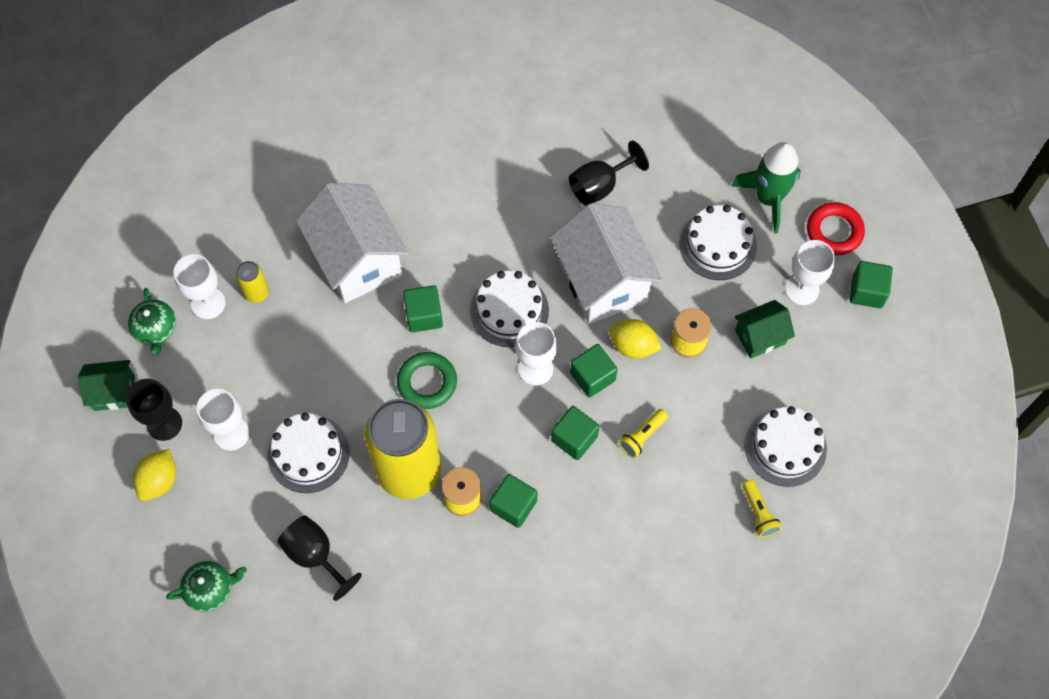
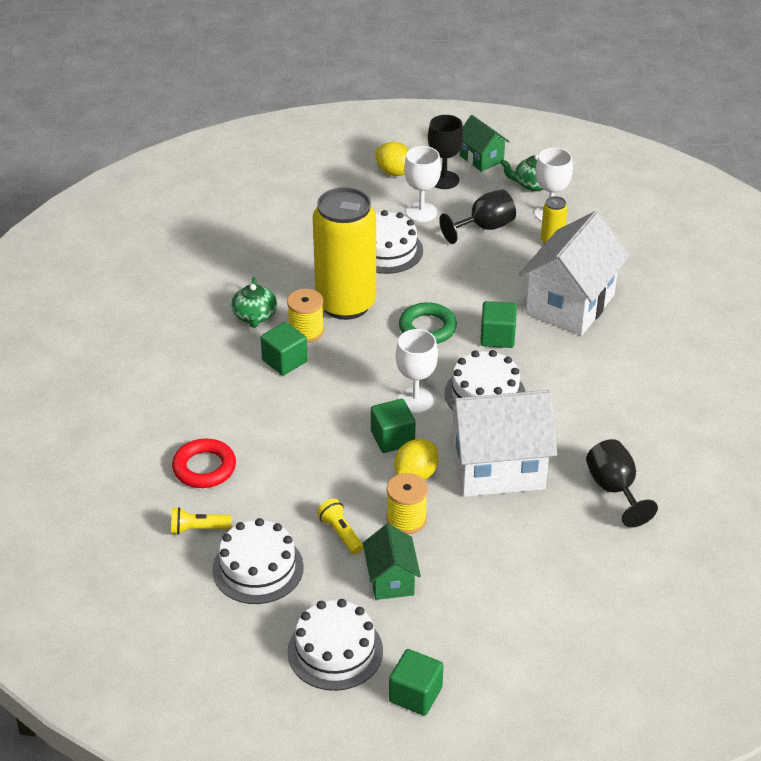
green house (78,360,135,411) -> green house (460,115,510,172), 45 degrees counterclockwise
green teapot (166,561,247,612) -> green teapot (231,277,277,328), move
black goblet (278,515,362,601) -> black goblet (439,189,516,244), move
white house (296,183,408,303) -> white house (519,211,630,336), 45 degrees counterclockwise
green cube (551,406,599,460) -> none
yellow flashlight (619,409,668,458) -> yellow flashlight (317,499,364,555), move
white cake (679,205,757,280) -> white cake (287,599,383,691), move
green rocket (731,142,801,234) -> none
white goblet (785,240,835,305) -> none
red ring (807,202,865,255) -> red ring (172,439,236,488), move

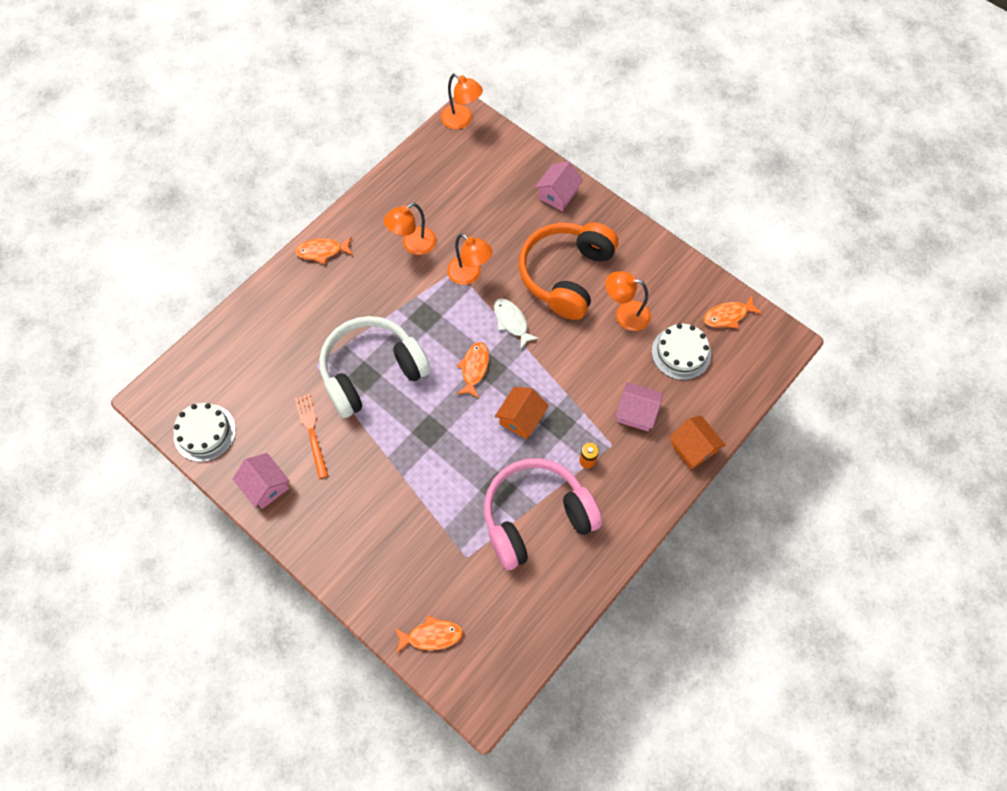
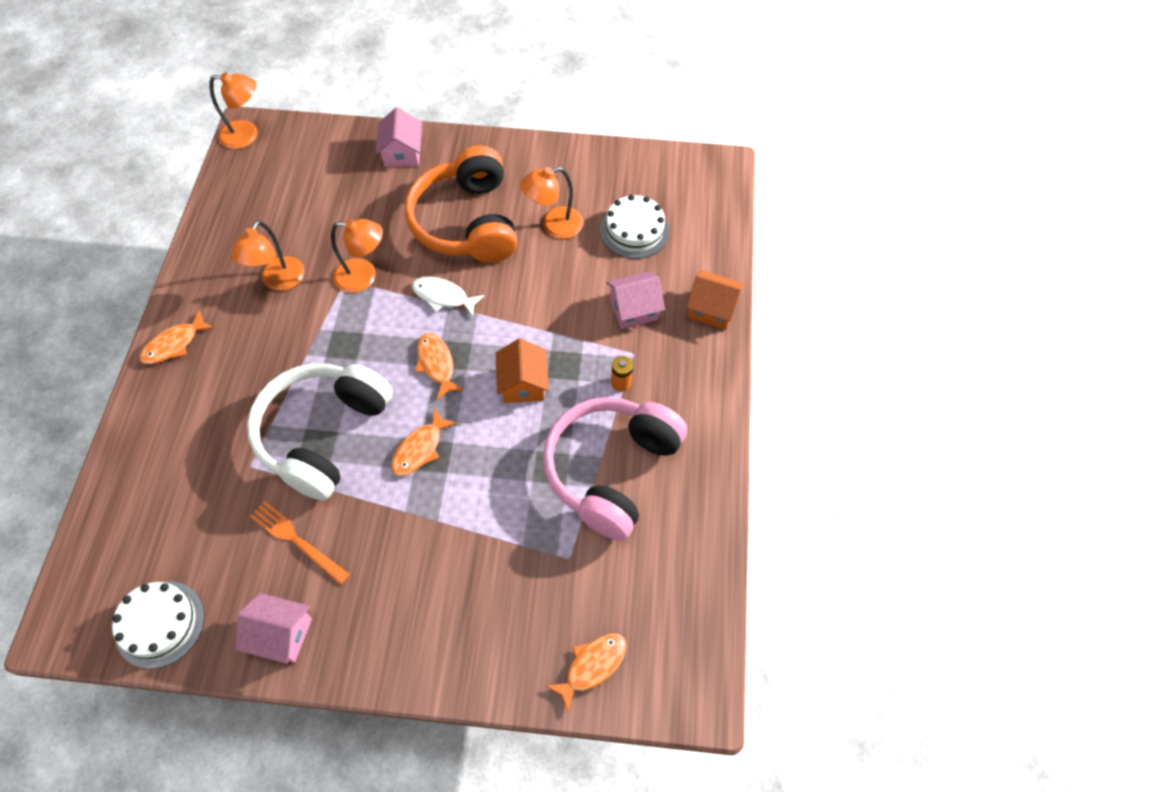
orange fish (703,296,762,328) -> orange fish (391,408,457,476), move

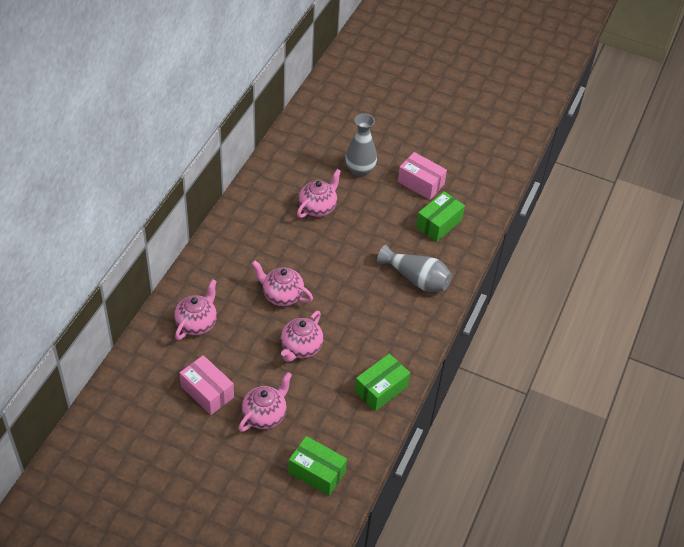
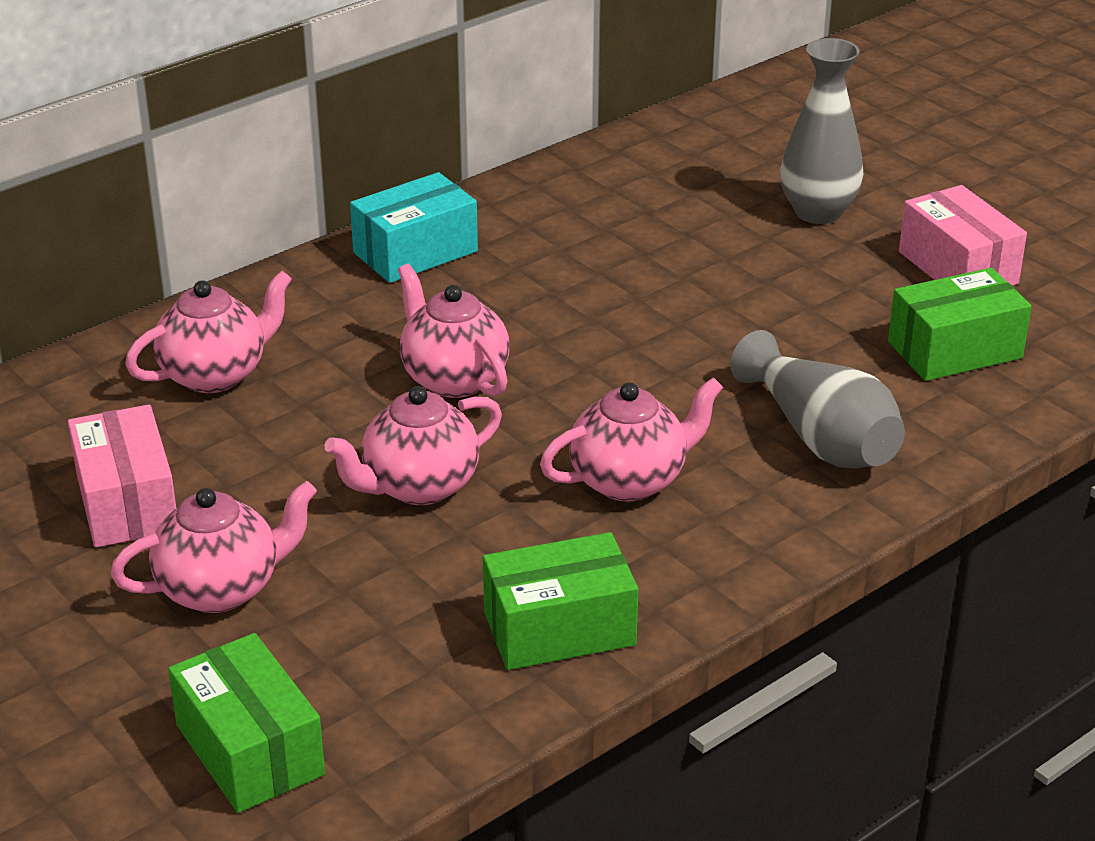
pink teapot (297,169,341,218) -> pink teapot (540,377,723,501), move
none -> turquoise box (350,172,478,283)

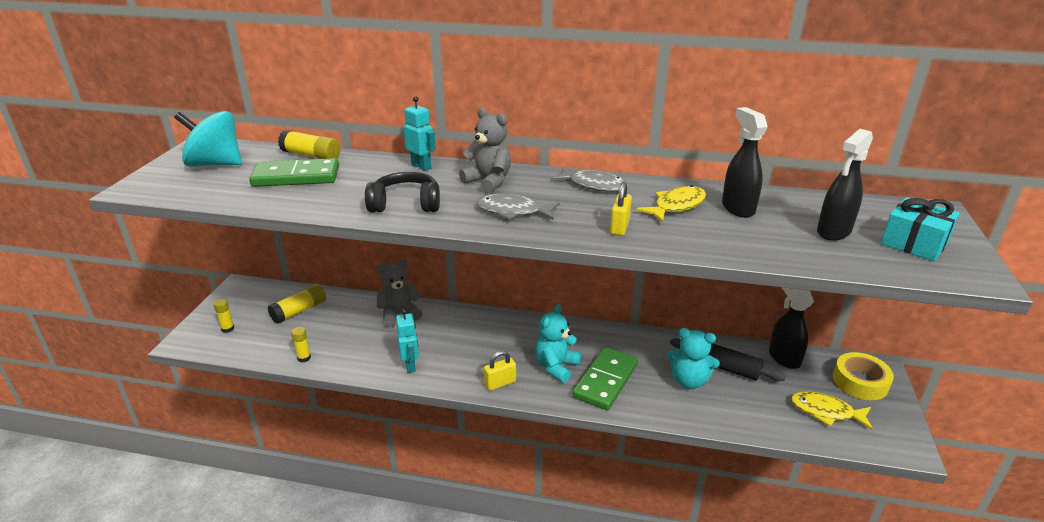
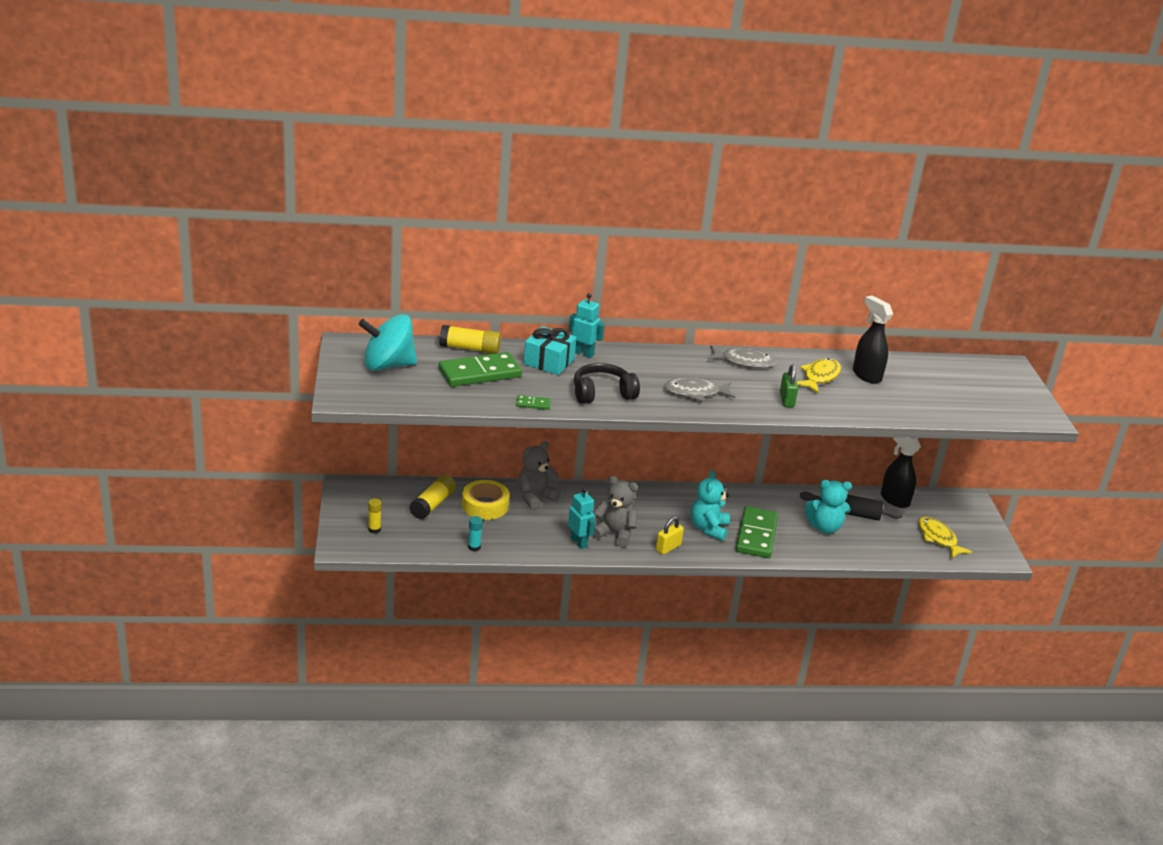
yellow glue stick (291,327,311,362) -> turquoise glue stick (468,516,483,551)
grey teddy bear (459,108,511,193) -> grey teddy bear (592,476,638,548), move
yellow padlock (610,182,632,236) -> green padlock (780,364,798,407)
yellow fish (791,391,873,429) -> yellow fish (918,517,972,558), 60 degrees clockwise
black spray bottle (817,129,873,241) -> none
yellow tape (833,352,894,400) -> yellow tape (462,480,510,520), move
turquoise gift (881,197,960,261) -> turquoise gift (524,326,577,375), move
none -> green domino (516,395,551,410)

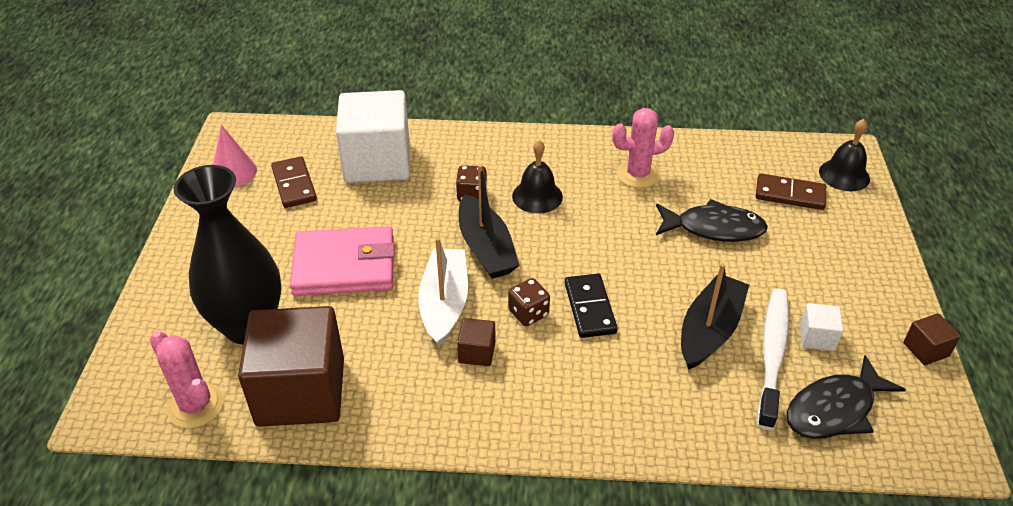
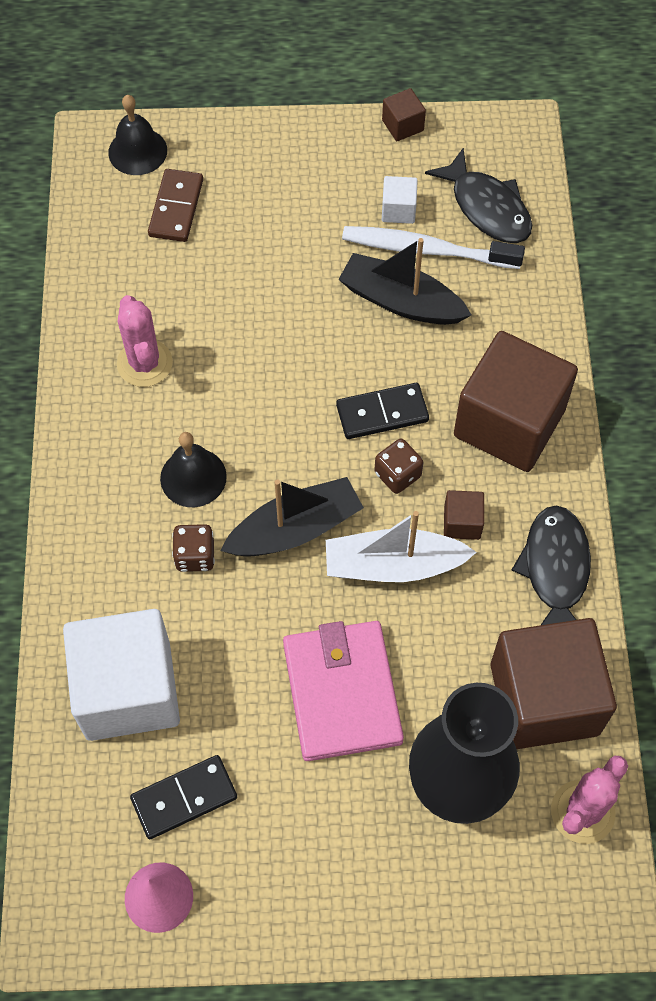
brown domino (271,156,317,208) -> black domino (130,755,237,839)
black fish (656,199,768,242) -> black fish (512,506,591,625), move
none -> brown cube (454,331,578,472)

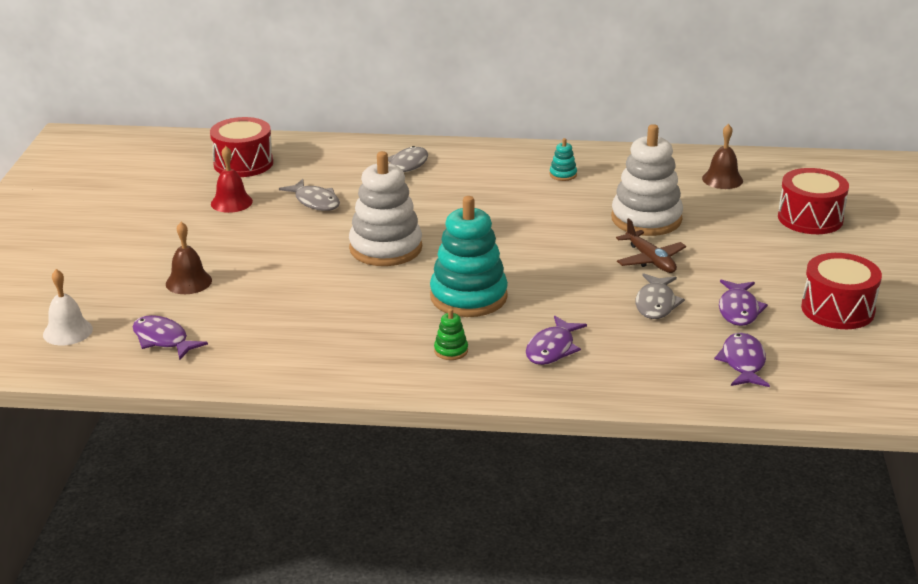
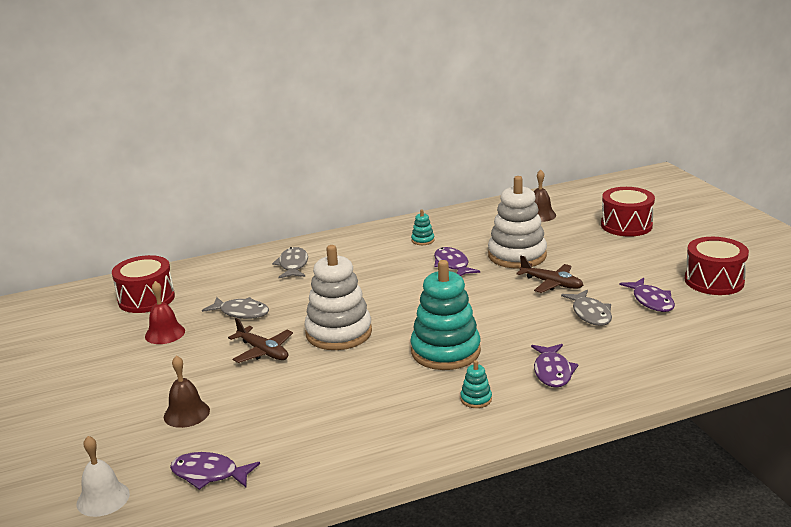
green stacking toy (434,308,468,360) -> turquoise stacking toy (461,360,492,408)
purple fish (714,333,770,387) -> purple fish (434,247,480,276), move
none -> brown plane (228,318,293,363)

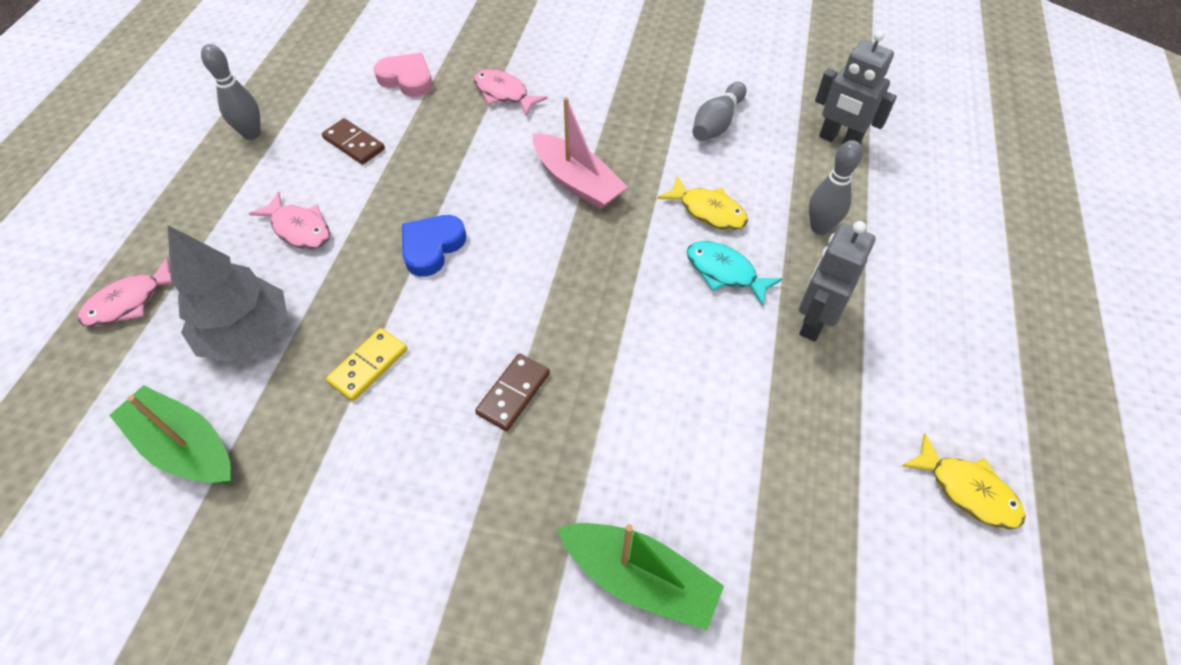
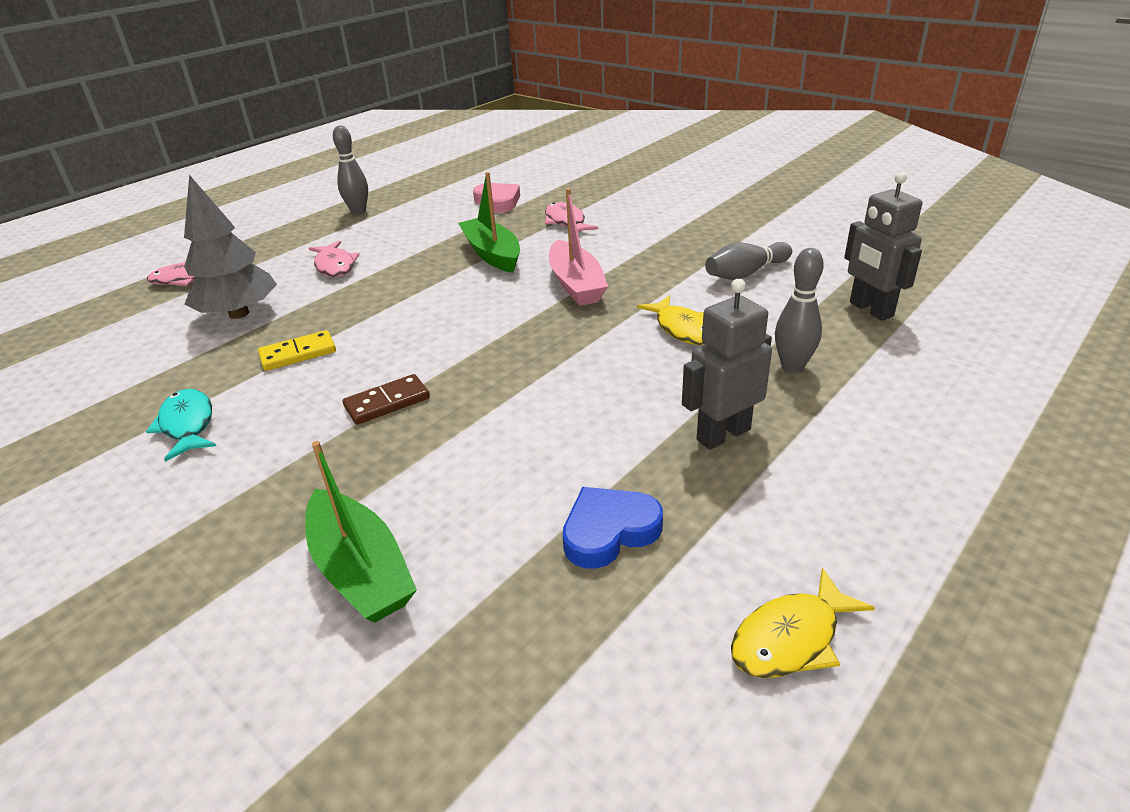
green boat (109,385,232,483) -> green boat (458,172,520,273), move
brown domino (322,118,385,165) -> none
blue heart (402,215,466,277) -> blue heart (562,487,663,569), move
turquoise fish (687,241,782,307) -> turquoise fish (146,389,216,462), move
yellow fish (902,433,1026,529) -> yellow fish (731,568,875,678), 75 degrees clockwise

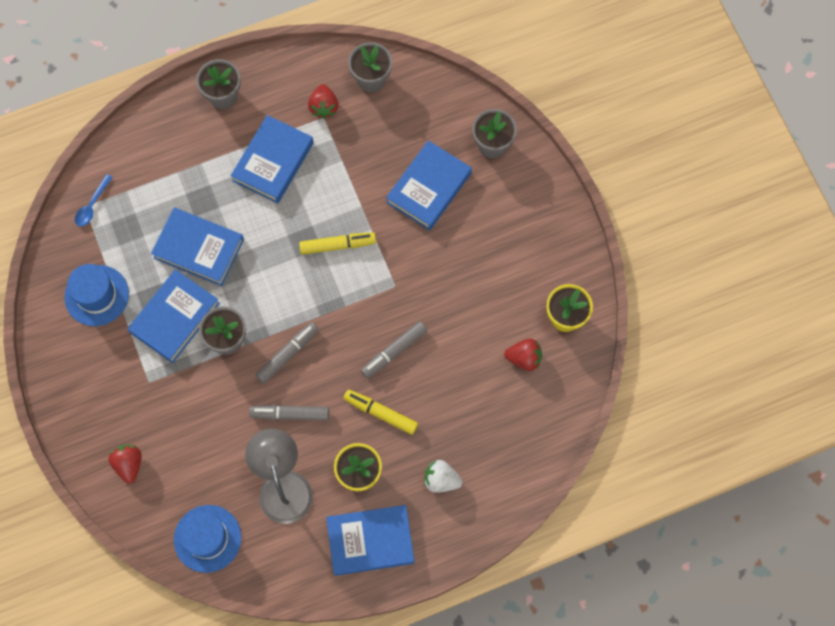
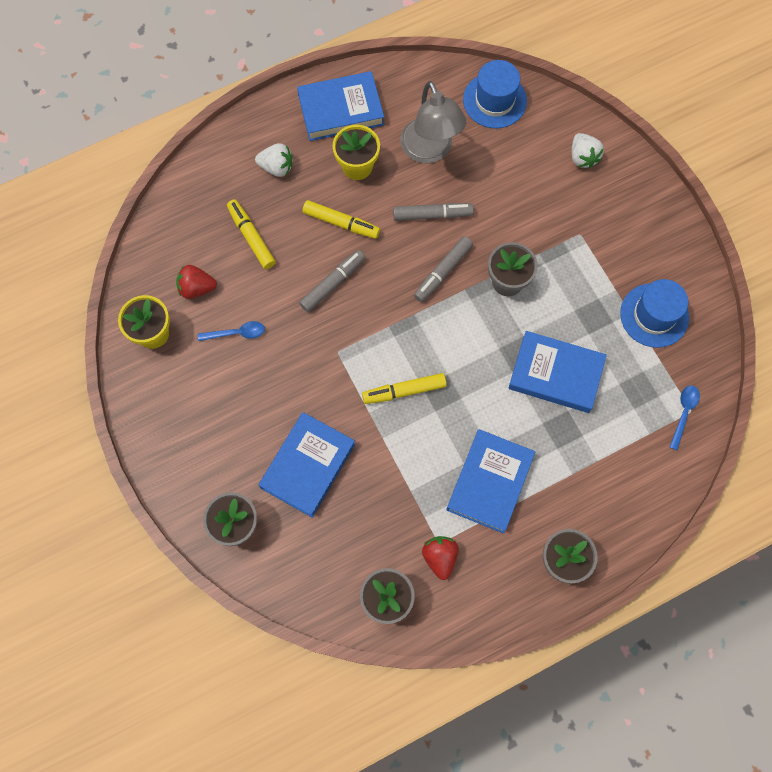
red strawberry (108,445,142,483) -> white strawberry (572,133,604,168)
blue book (128,269,220,363) -> none
none -> blue spoon (198,321,265,341)
none -> yellow marker (227,199,276,269)

